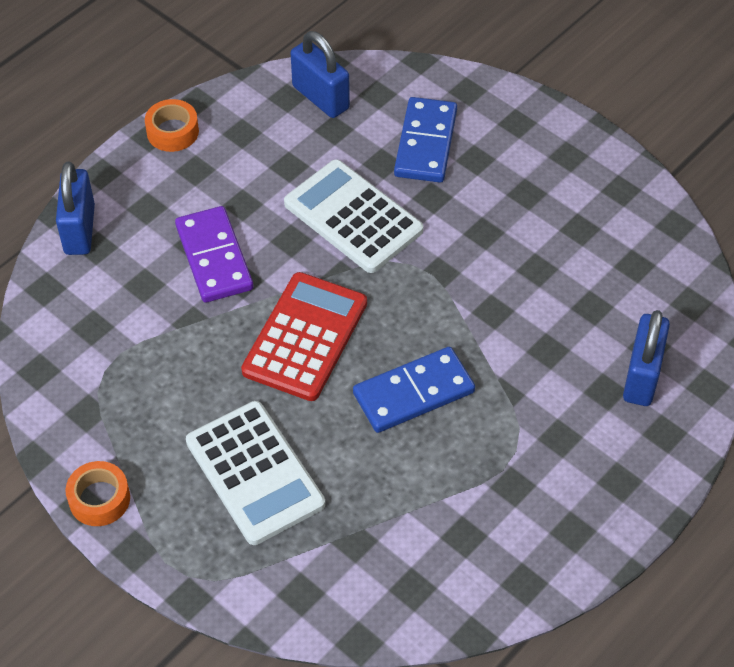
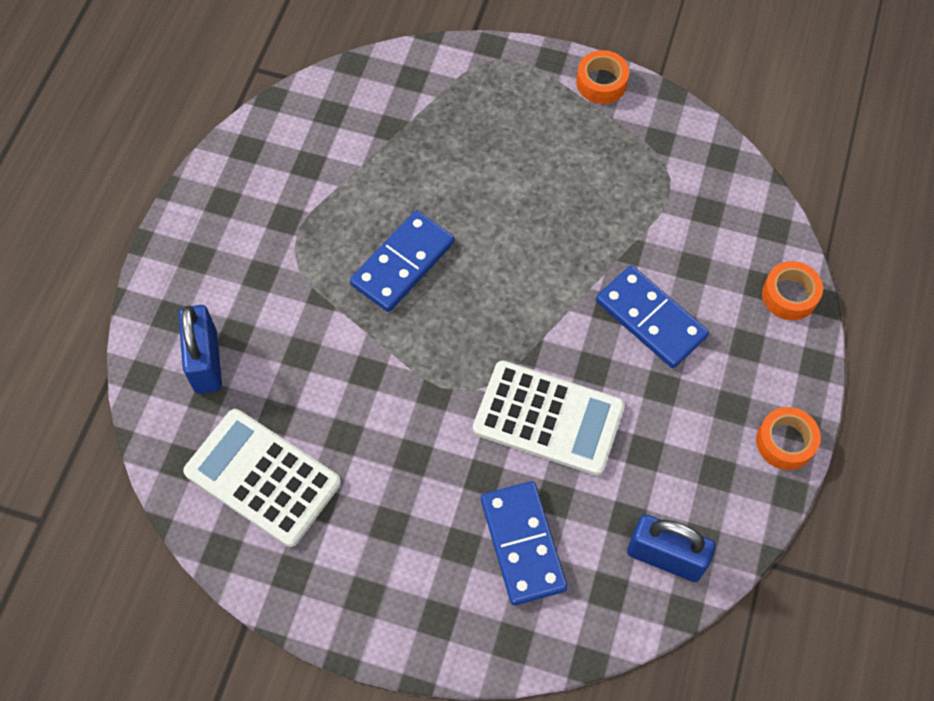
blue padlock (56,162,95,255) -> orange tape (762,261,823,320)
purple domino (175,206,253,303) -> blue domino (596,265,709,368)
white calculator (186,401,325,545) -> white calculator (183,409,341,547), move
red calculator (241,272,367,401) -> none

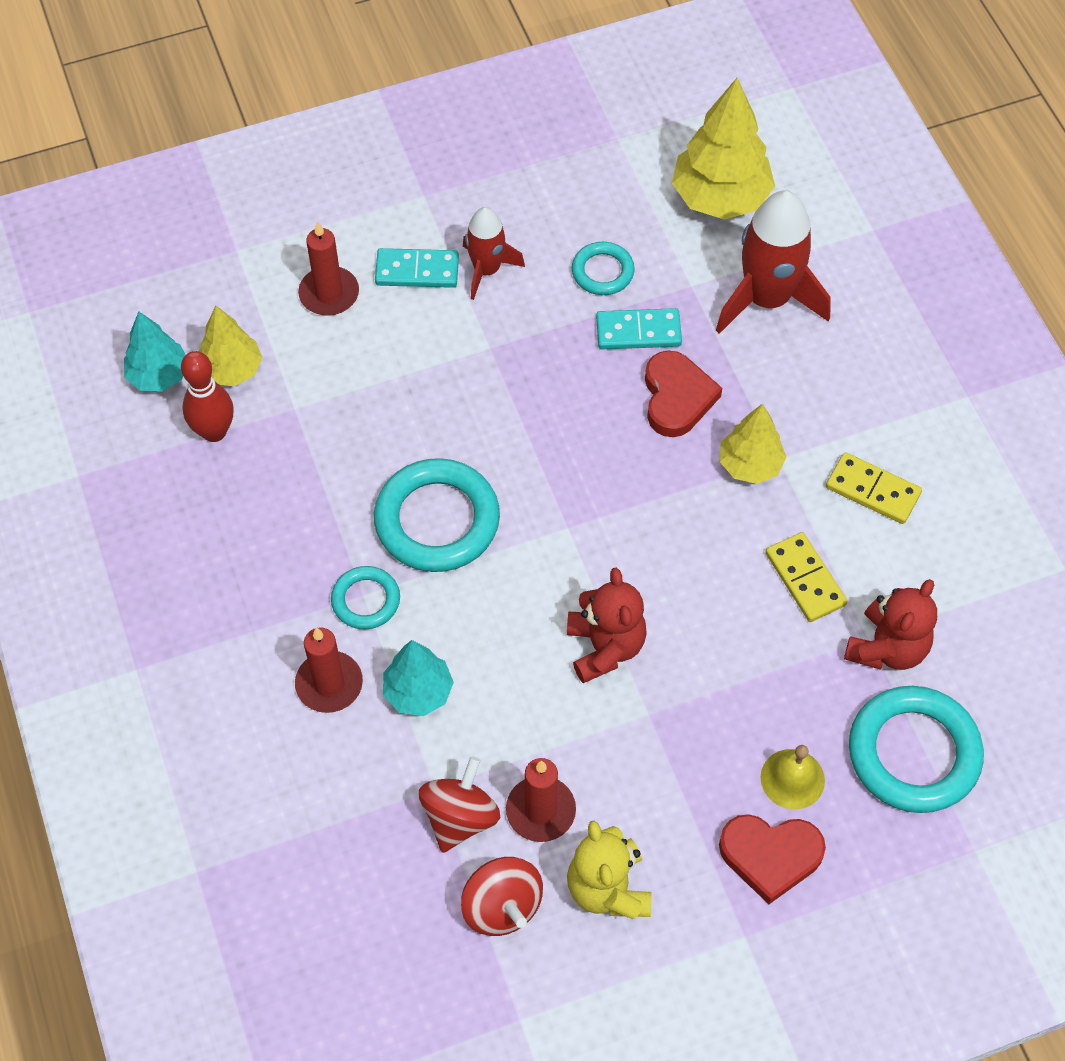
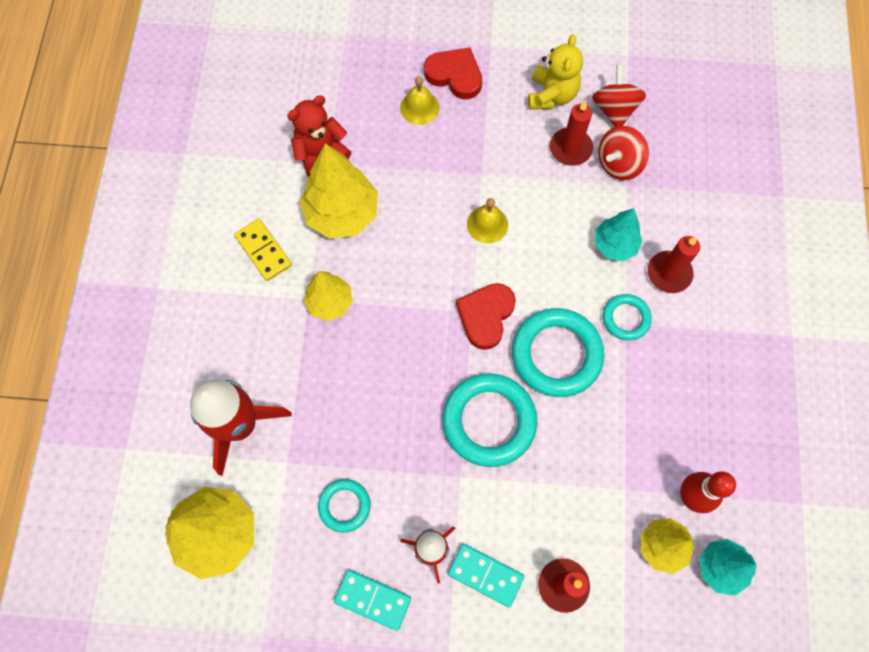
red teddy bear (567,568,647,683) -> yellow bell (467,198,508,244)
turquoise domino (596,308,682,349) -> turquoise domino (334,570,411,631), move
red heart (645,350,722,437) -> red heart (456,283,516,350), move
yellow domino (765,532,848,622) -> yellow tree (300,143,378,239)
turquoise ring (849,686,984,813) -> turquoise ring (442,373,537,467), move

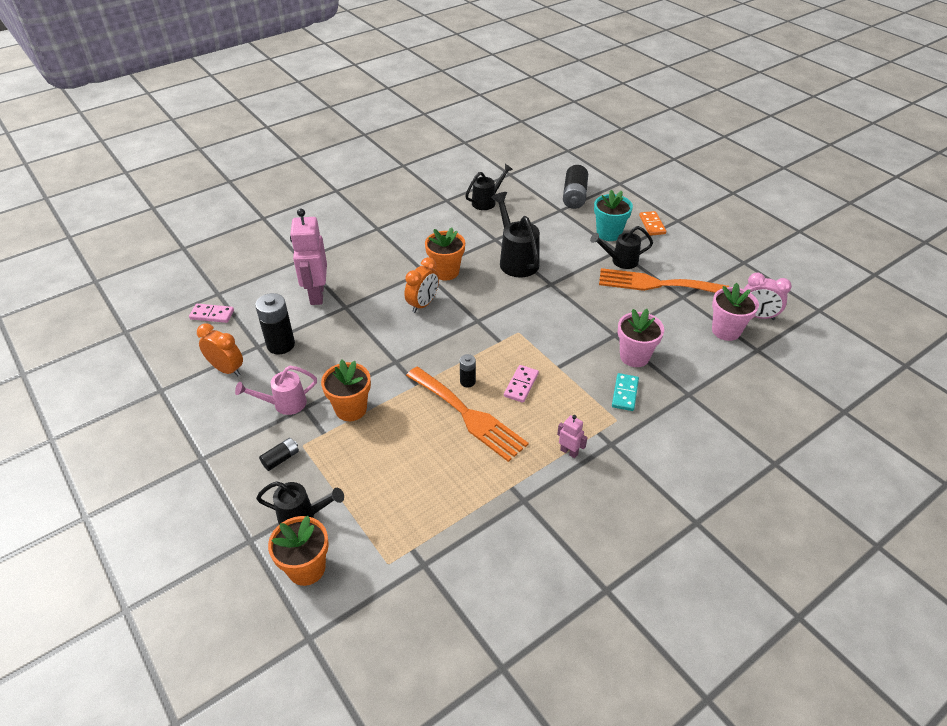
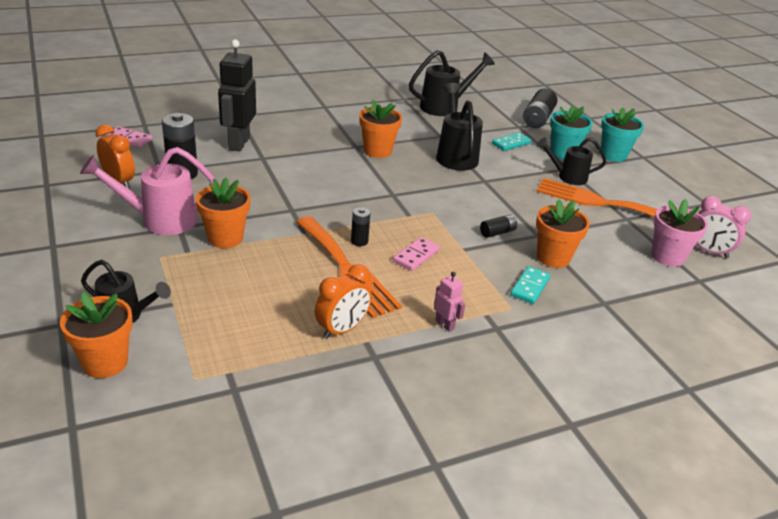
pink watering can (235,366,317,415) -> pink watering can (80,147,215,235), x1.52
black battery (259,438,299,471) -> black battery (480,214,517,238), move
pink robot (290,209,327,305) -> black robot (218,39,256,152)
orange clock (404,257,439,313) -> orange clock (315,264,372,339), move
black watering can (465,164,513,210) -> black watering can (409,50,495,116), x1.52
pink flower pot (617,309,664,367) -> orange flower pot (536,199,590,268)
orange domino (639,211,666,236) -> turquoise flower pot (601,108,644,162)
none -> turquoise domino (492,132,532,151)

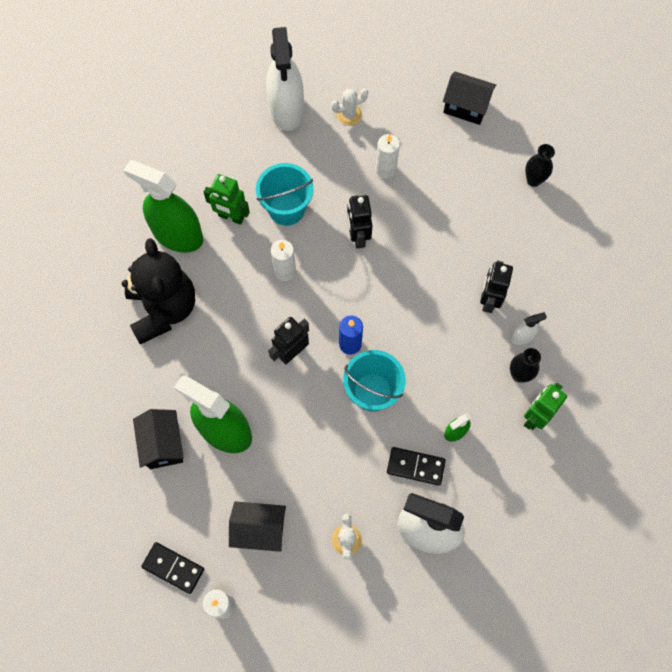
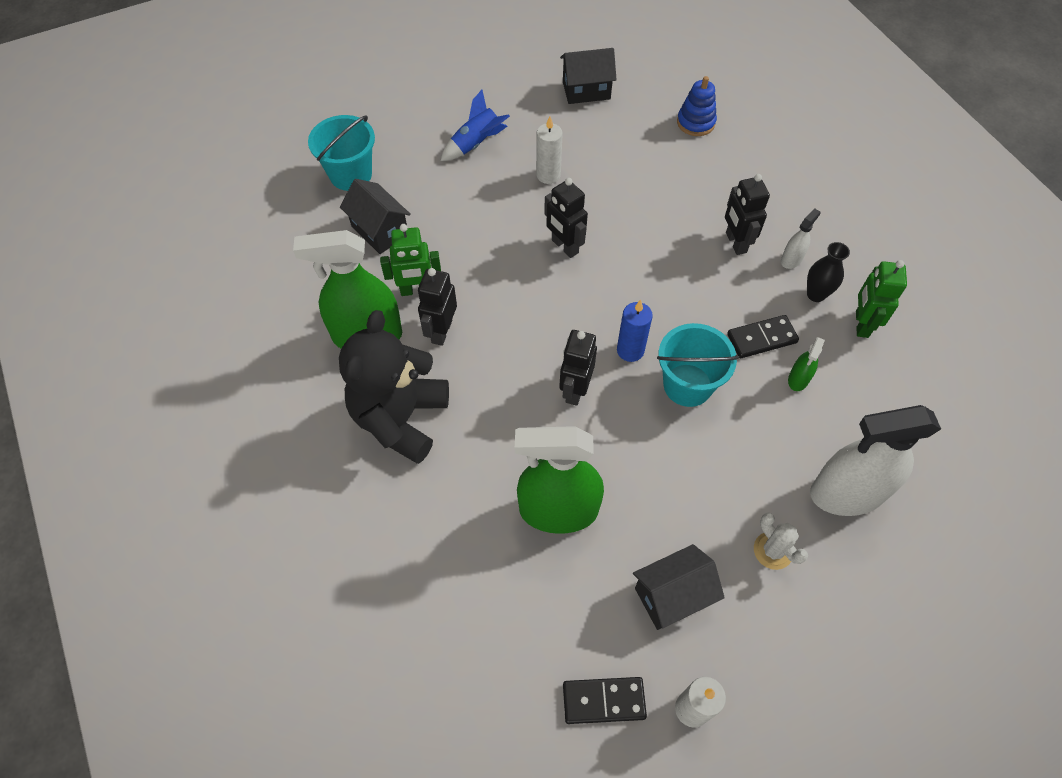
black teddy bear (122,238,195,344) -> black teddy bear (339,310,449,464), 120 degrees counterclockwise
black house (133,409,184,469) -> black house (340,179,411,254), move
turquoise bucket (256,163,314,226) -> turquoise bucket (308,115,375,191), move
white spray bottle (266,27,304,131) -> none
white candle (271,240,296,281) -> none
white cactus (331,88,368,125) -> blue rocket (441,90,510,161)
black domino (387,447,446,486) -> black domino (727,315,799,358), move
black vase (525,144,555,187) -> blue stacking toy (677,76,717,136)
none -> black robot (418,268,457,346)

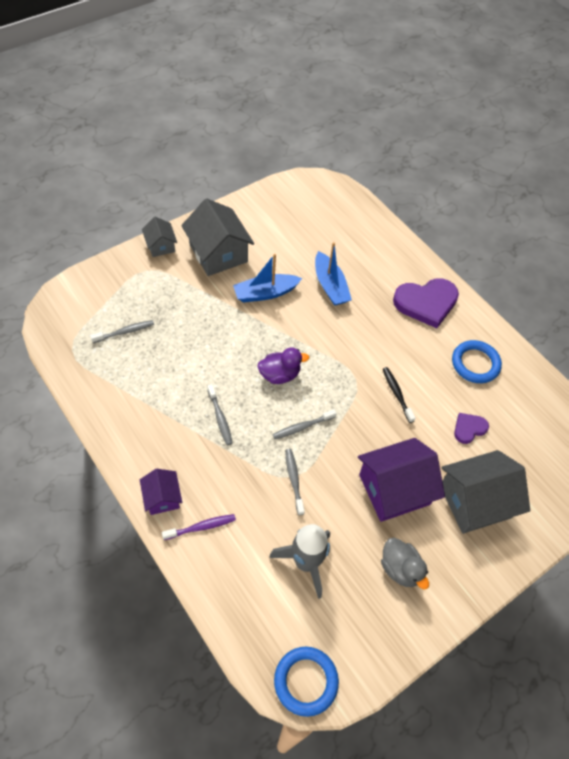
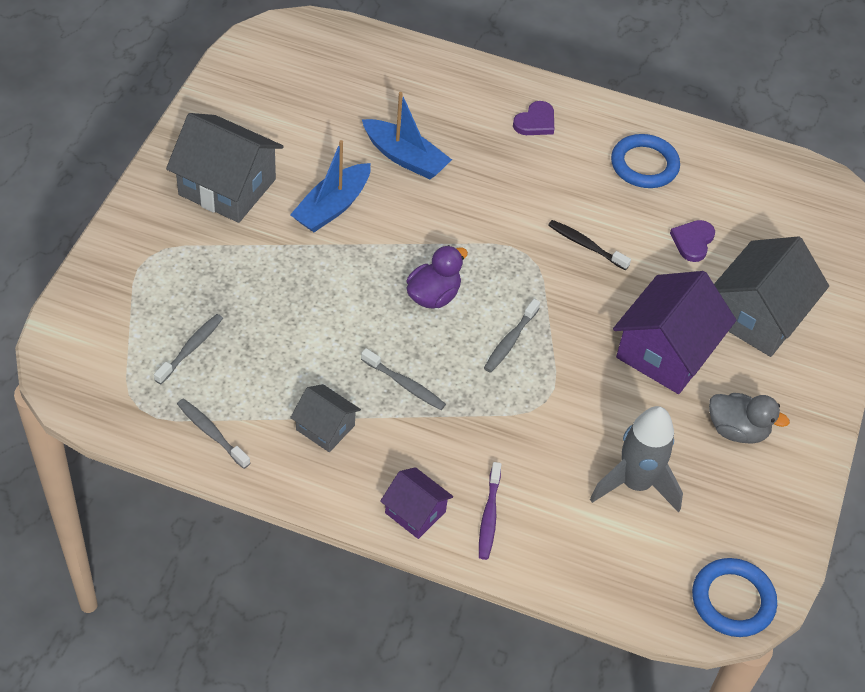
grey house (142,217,177,257) -> grey house (290,384,361,452), move
purple toothbrush (162,514,236,540) -> purple toothbrush (479,462,502,560), 150 degrees clockwise
grey toothbrush (285,449,305,515) -> grey toothbrush (177,399,250,469), move
purple heart (393,278,459,328) -> purple heart (513,101,554,135), x0.51

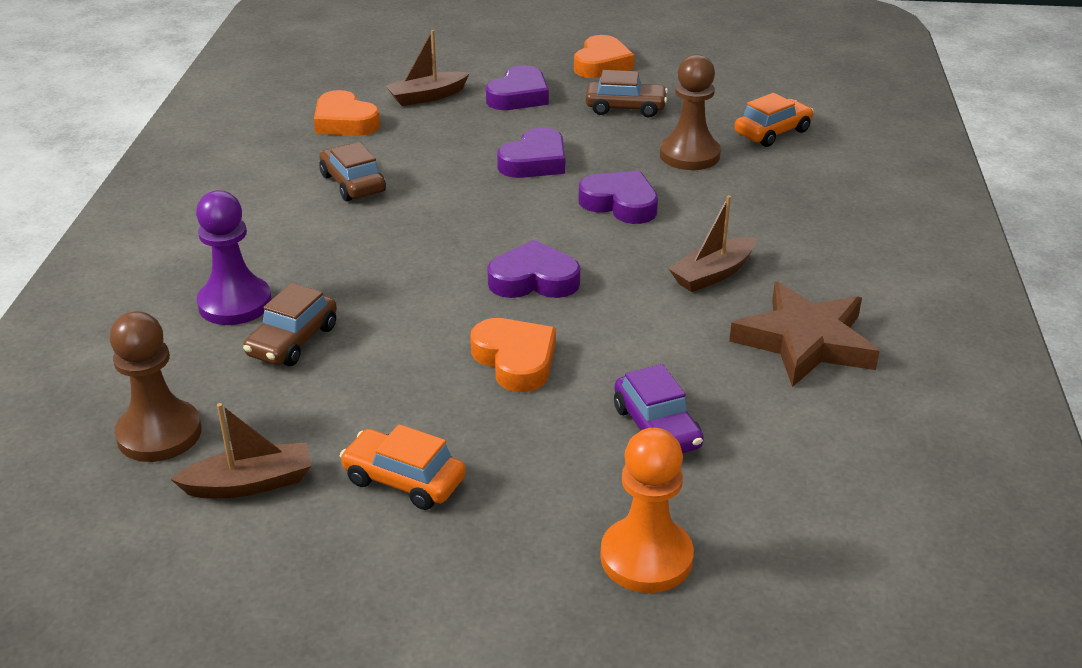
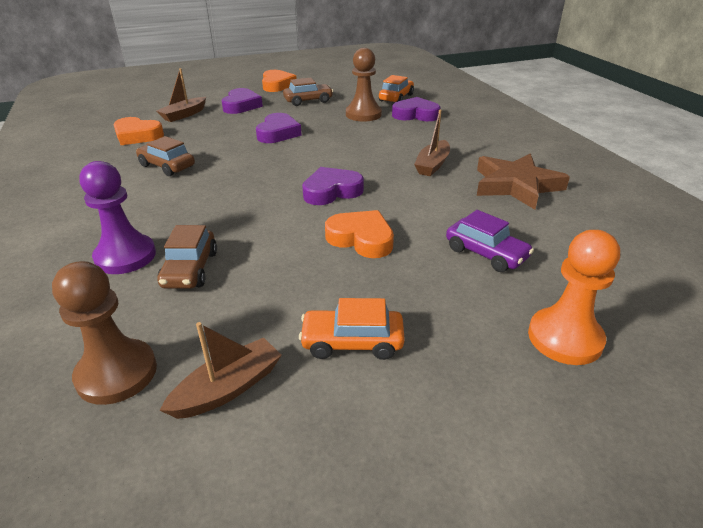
purple heart (579,171,658,224) -> purple heart (392,97,441,121), move

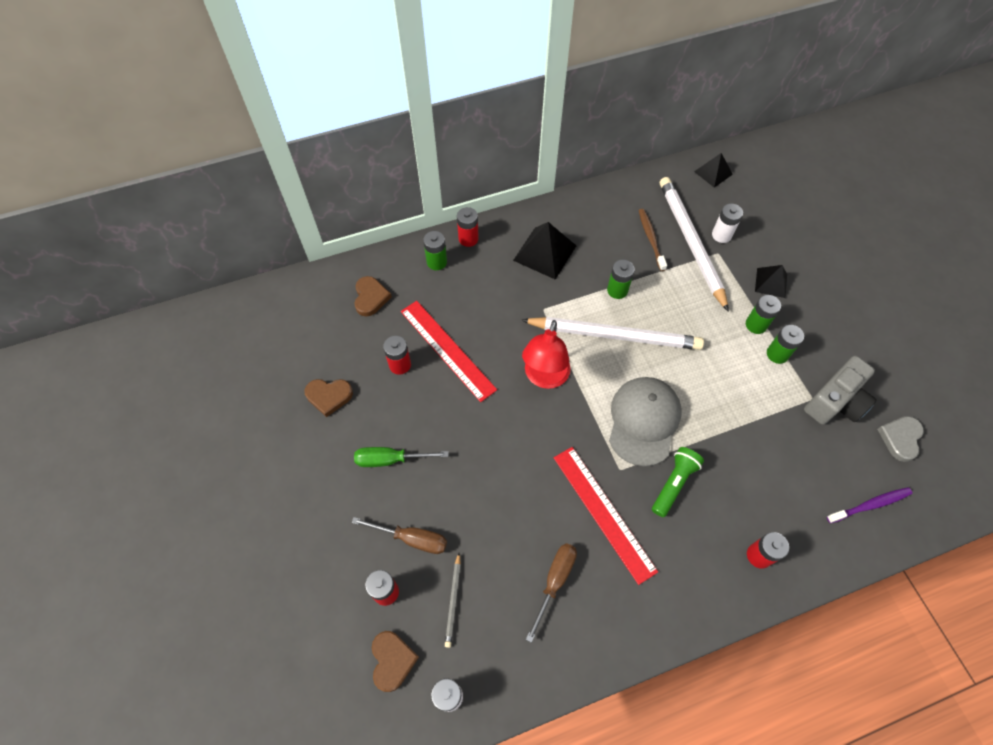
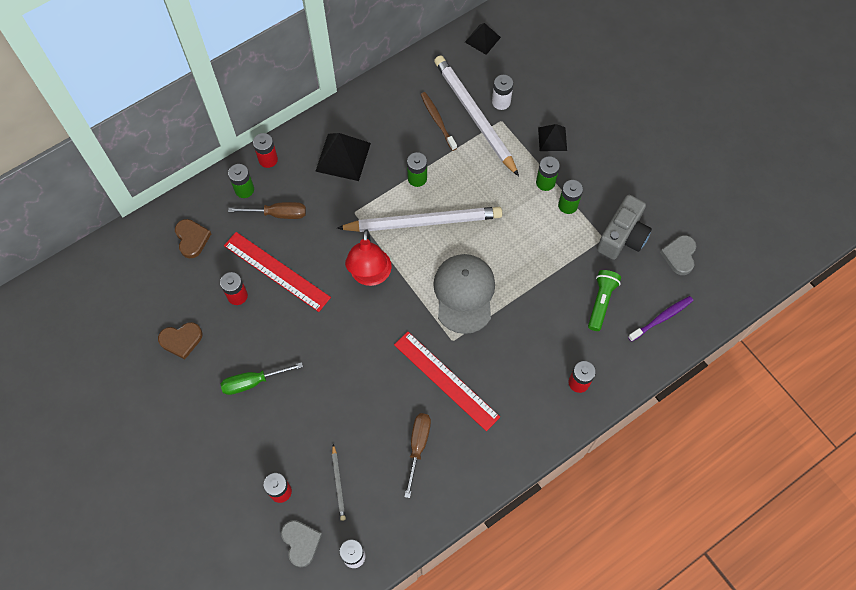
brown screwdriver (351,517,447,554) -> brown screwdriver (228,202,306,219), move
brown heart (372,631,419,692) -> grey heart (281,520,322,567)
green flashlight (652,447,704,517) -> green flashlight (588,270,621,331), move

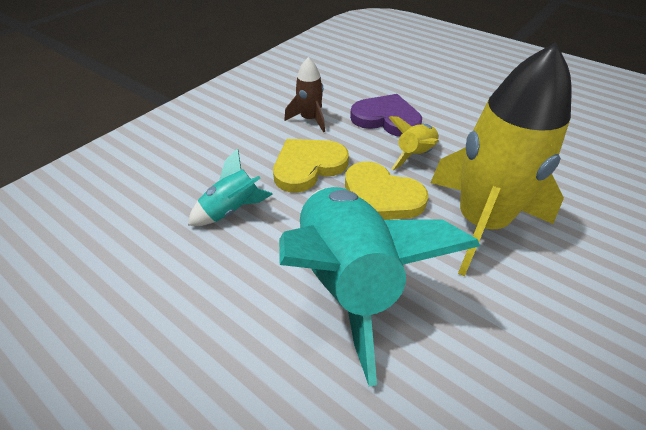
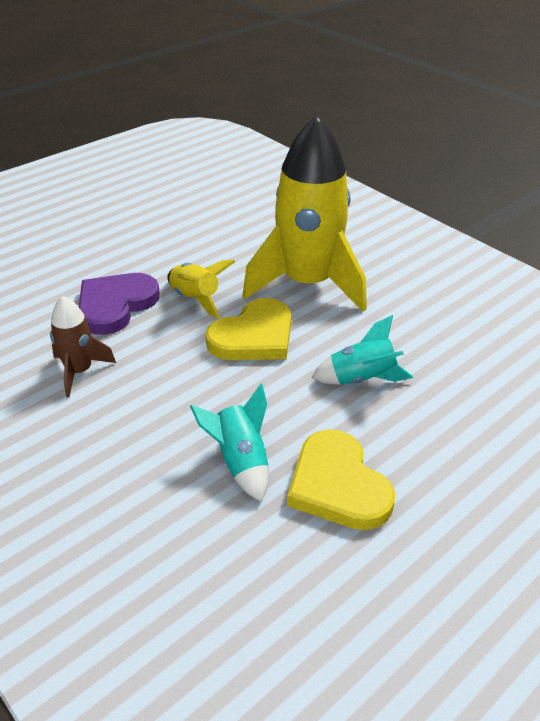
yellow heart (273,139,349,193) -> yellow heart (287,429,395,530), move
turquoise rocket (279,187,480,386) -> turquoise rocket (312,315,413,385), x0.47

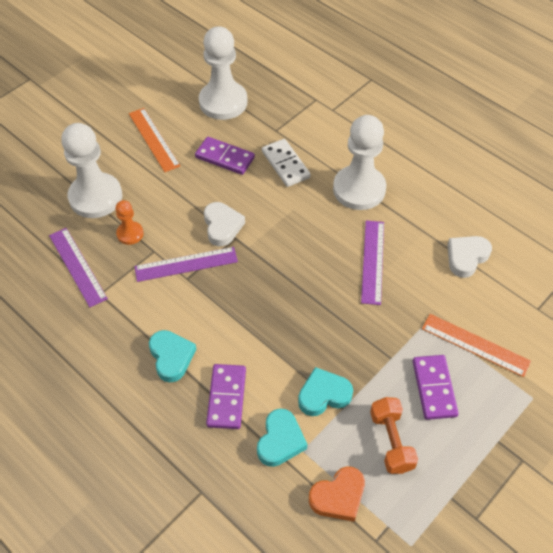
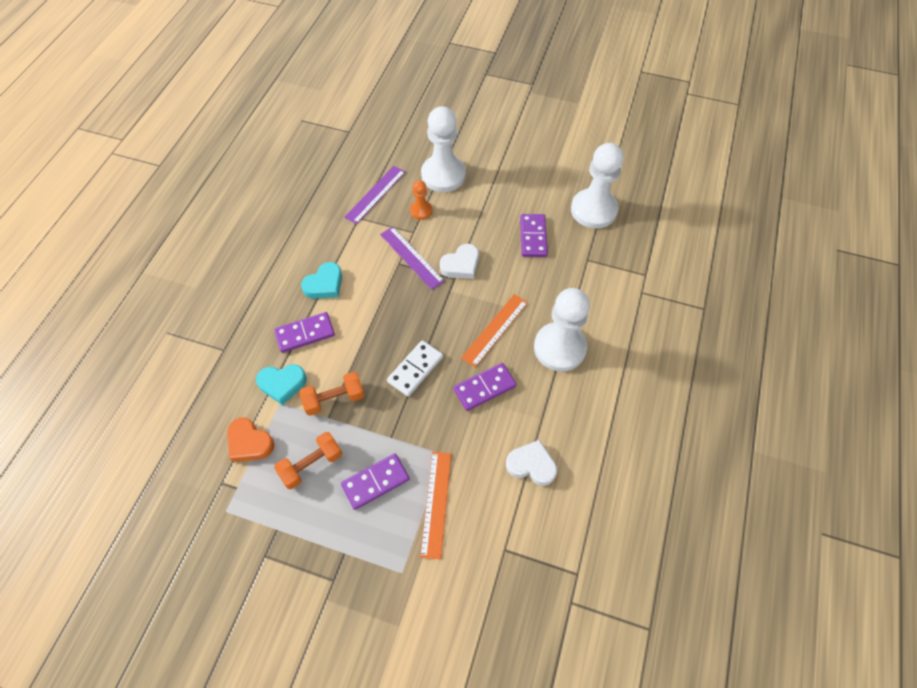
orange ruler (129,108,180,172) -> orange ruler (461,294,528,367), move
white domino (262,139,311,187) -> white domino (387,340,443,397), move
turquoise heart (298,367,353,416) -> orange dumbbell (299,372,365,416)
purple ruler (361,220,384,305) -> purple domino (453,363,517,411)

